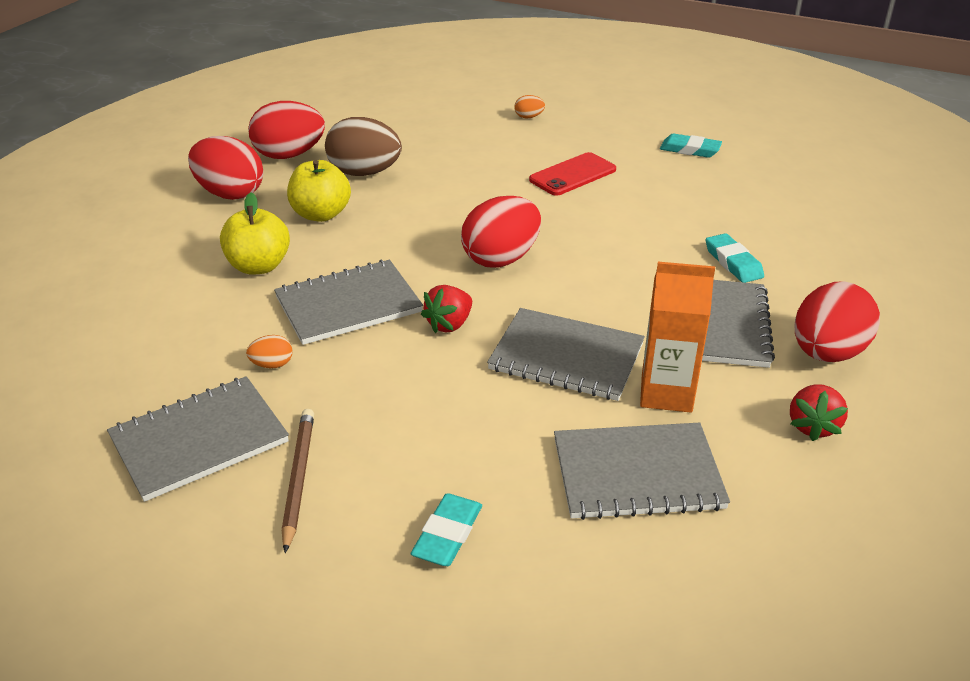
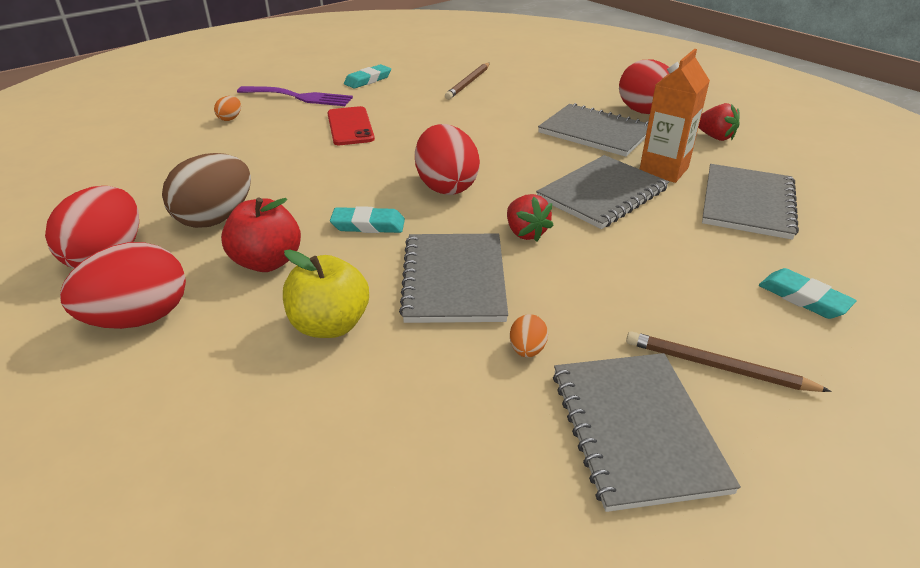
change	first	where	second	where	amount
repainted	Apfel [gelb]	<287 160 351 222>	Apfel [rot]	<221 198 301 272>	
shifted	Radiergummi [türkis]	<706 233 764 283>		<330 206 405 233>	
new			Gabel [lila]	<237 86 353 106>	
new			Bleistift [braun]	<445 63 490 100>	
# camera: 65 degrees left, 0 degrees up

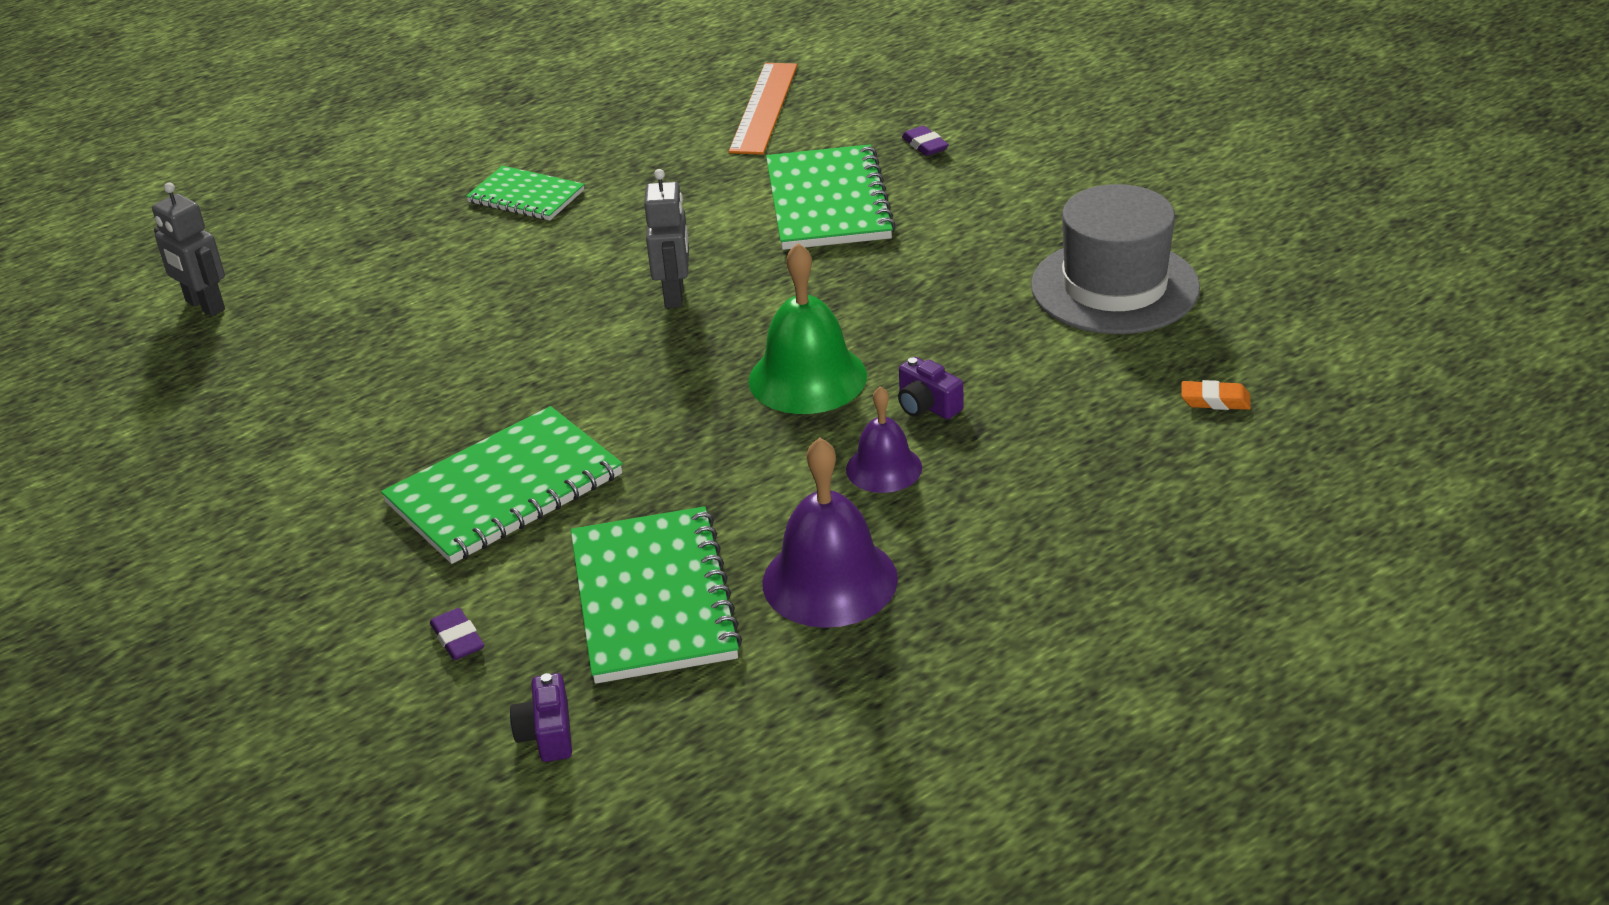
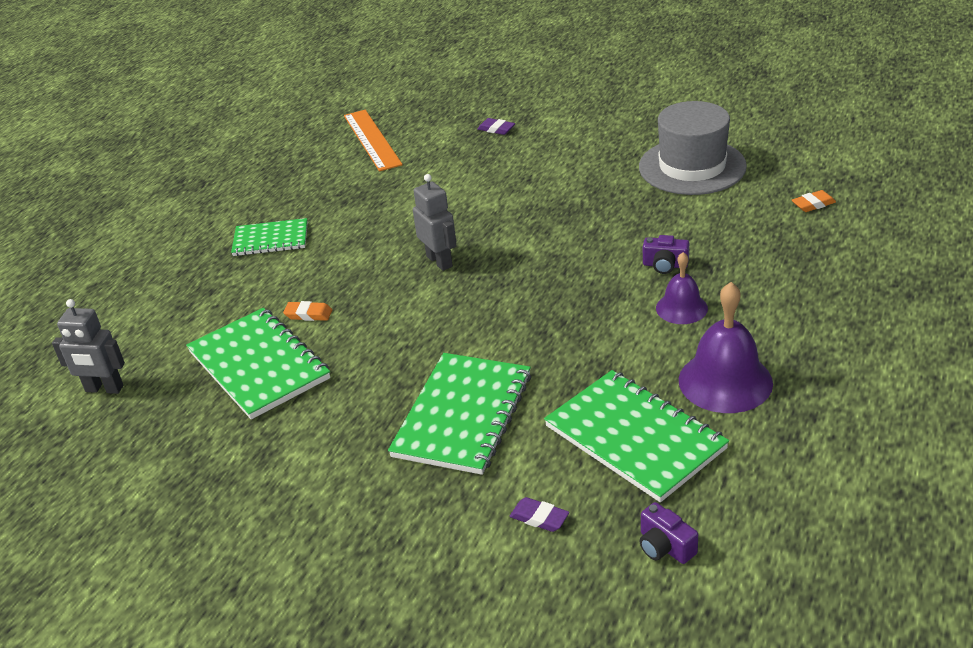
change	first	where	second	where	amount
gone	Glocke [grün]	<749 243 867 414>			
shifted	Notizbuch [grün]	<766 144 896 250>		<186 308 330 419>	
new			Radiergummi [orange]	<283 301 332 321>	
# camera: 30 degrees left, 0 degrees up

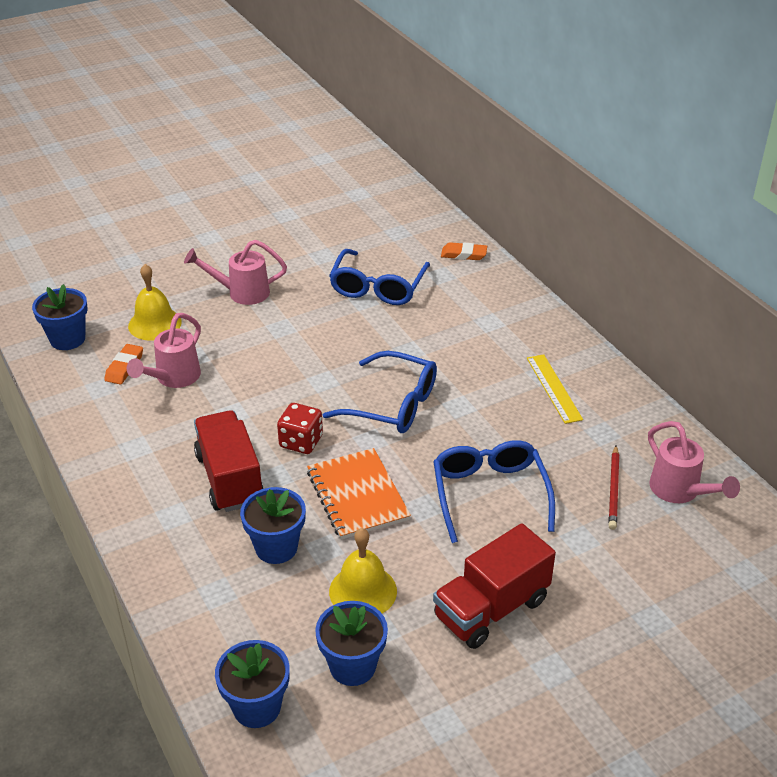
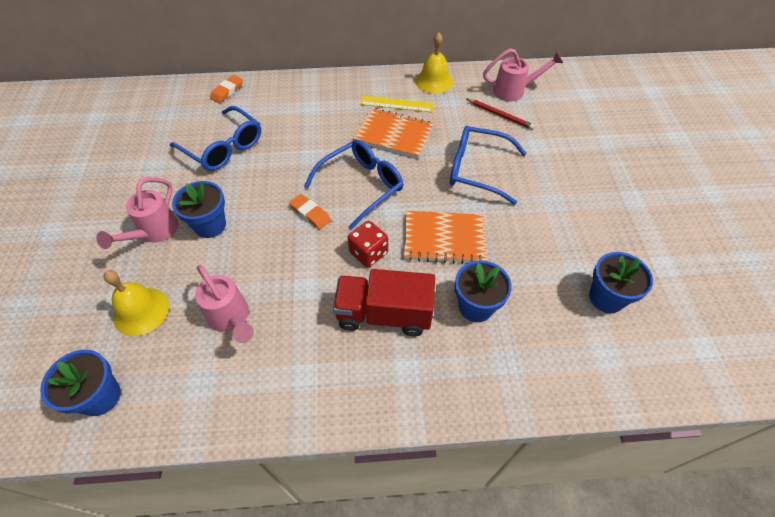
change	first	where	second	where	amount
shifted	Radiergummi [orange]	<104 344 143 384>		<289 194 331 230>	
shifted	Blumentopf [blau]	<215 640 290 728>		<172 181 226 238>	
shifted	Glocke [gelb]	<329 528 397 614>		<415 32 453 94>	
gone	Lastwagen [rot]	<433 523 556 649>			
new			Notizbuch [orange]	<353 108 434 159>	
# camera: 65 degrees left, 15 degrees up

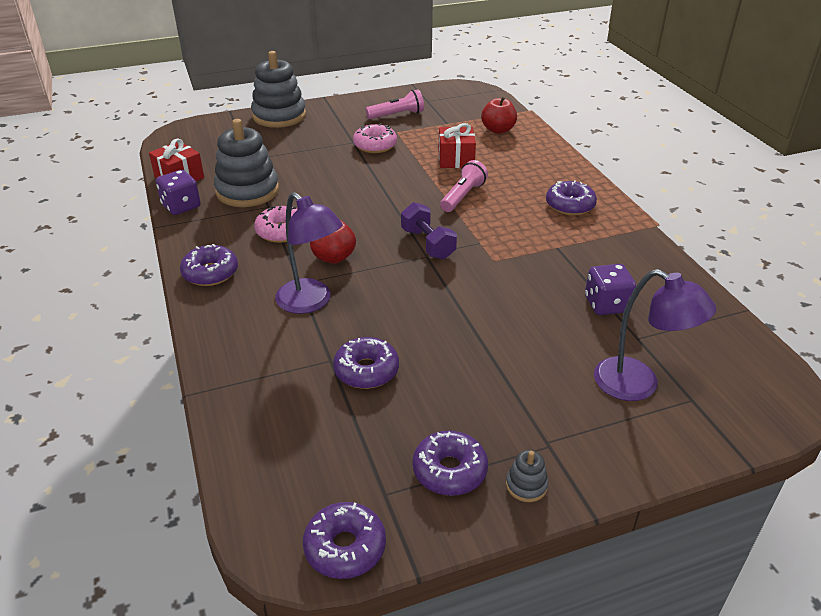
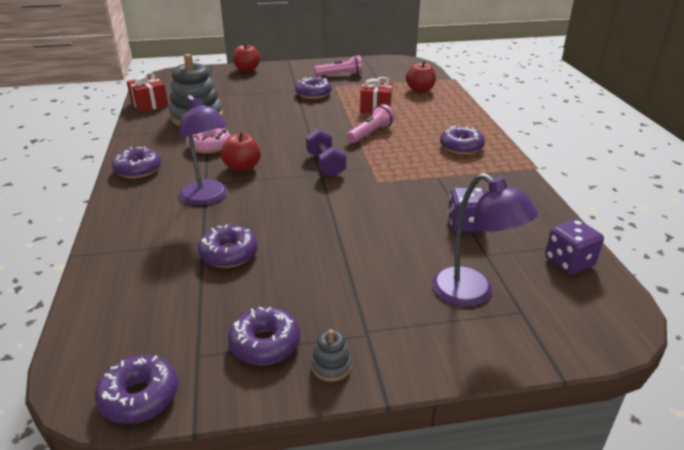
change	first	where	second	where	amount
shifted	Spielwürfel [lila]	<156 170 201 215>		<545 219 604 274>	
swapped	Stapelspielzeug [grau]	<251 51 306 128>	Apfel [rot]	<232 43 260 72>	
repainted	Donut [rosa]	<353 123 397 153>	Donut [lila]	<295 77 332 99>	
# camera: 10 degrees right, 5 degrees down

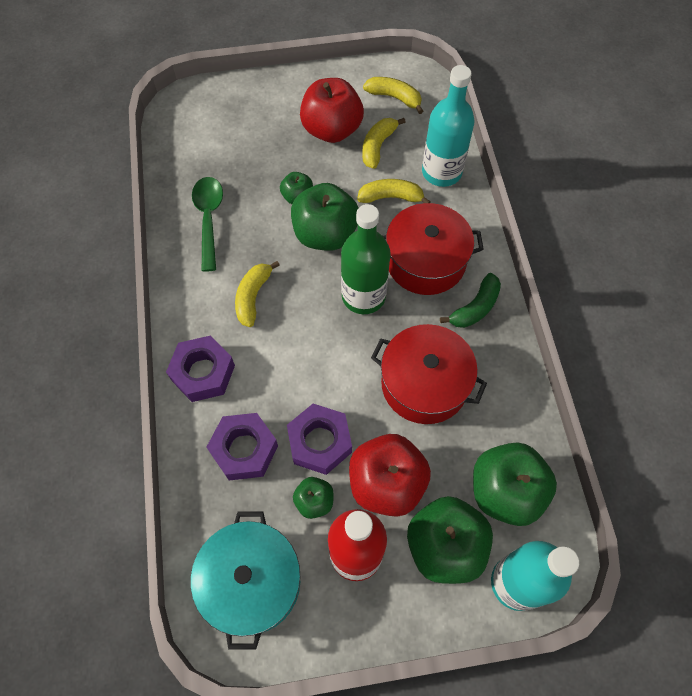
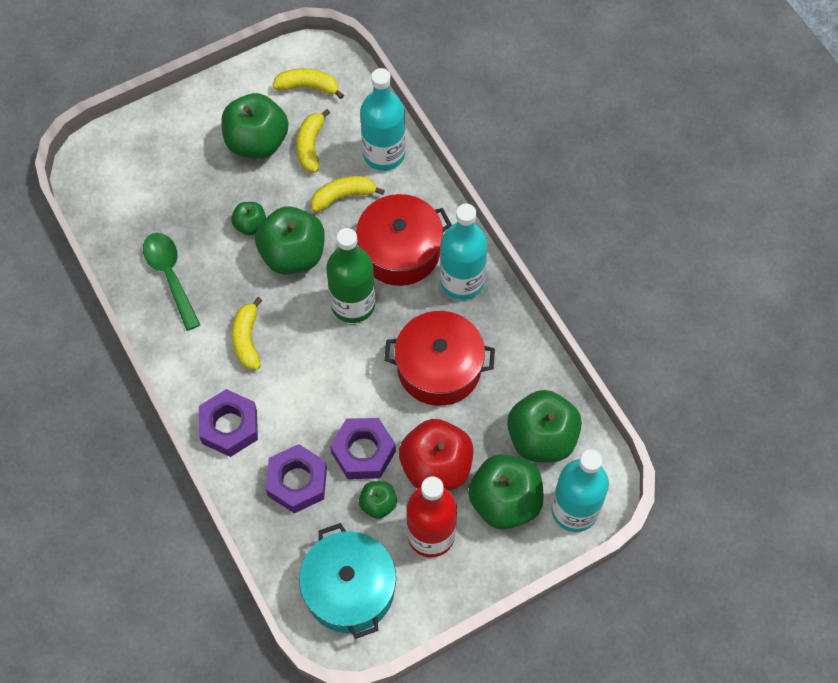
change	first	where	second	where	amount
repainted	Apfel [rot]	<300 78 364 143>	Apfel [grün]	<221 93 288 159>	
swapped	Banane [grün]	<440 273 501 328>	Flasche [türkis]	<440 204 488 300>	
# camera: 20 degrees left, 0 degrees up

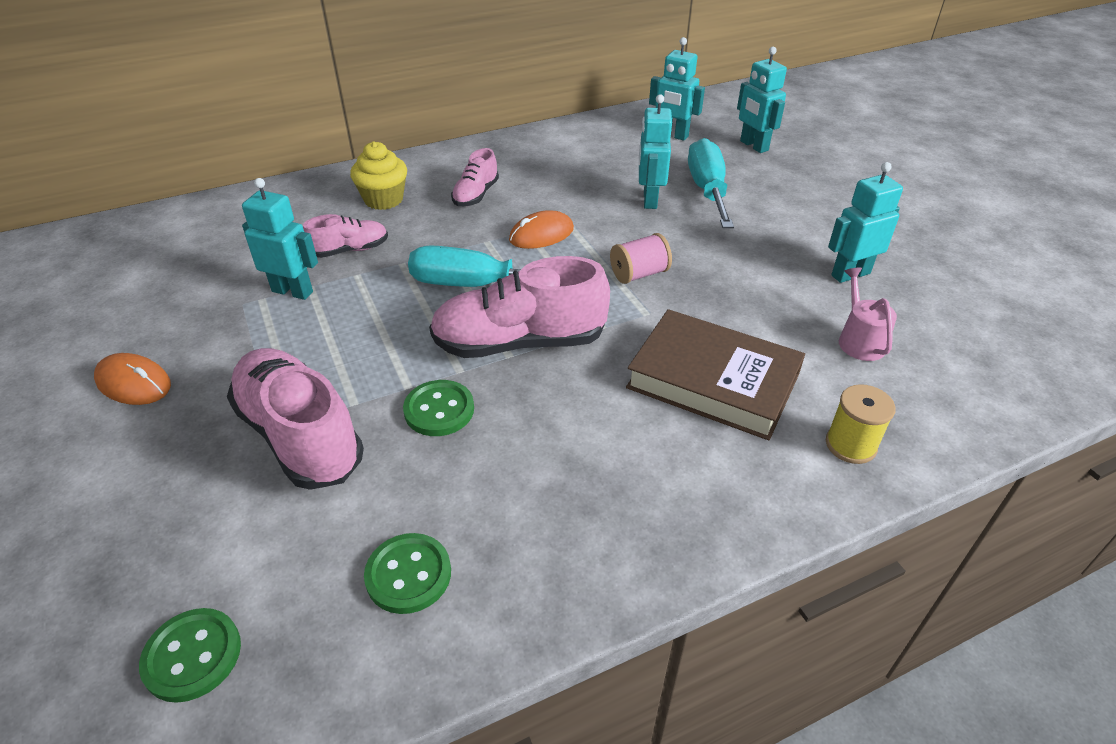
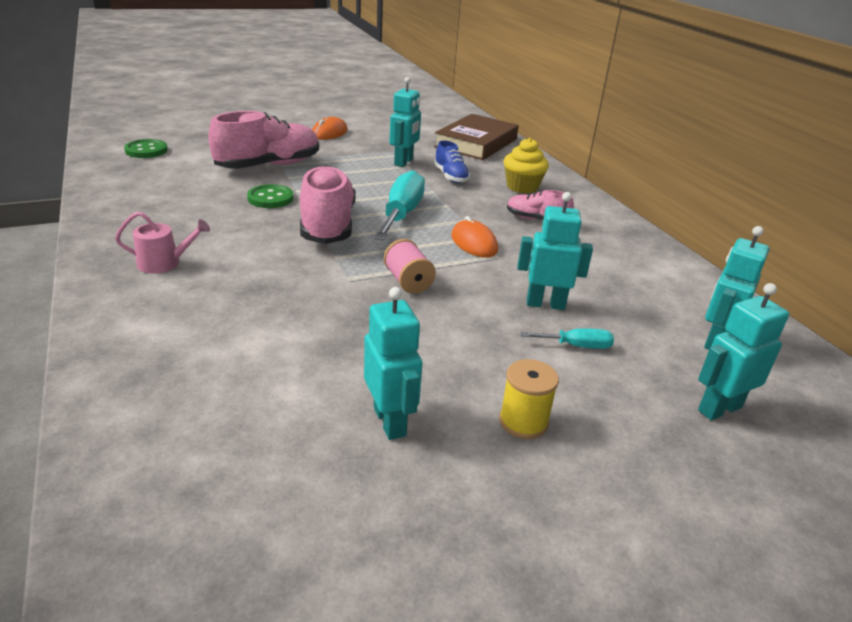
change	first	where	second	where	amount
repainted	Schuh [rosa]	<303 214 388 258>	Schuh [blau]	<434 140 470 183>	
gone	Knopf [grün]	<364 533 451 614>			
shifted	Buch [braun]	<626 309 805 440>		<434 114 519 160>	
scaled	Schraubenzieher [türkis]	<688 138 734 228>		<521 328 614 349>	x0.49
shifted	Garnrolle [gelb]	<826 384 896 464>		<499 359 559 439>	
shifted	Gießkanne [rosa]	<839 268 897 361>		<115 211 210 273>	
# camera: 90 degrees right, 10 degrees down

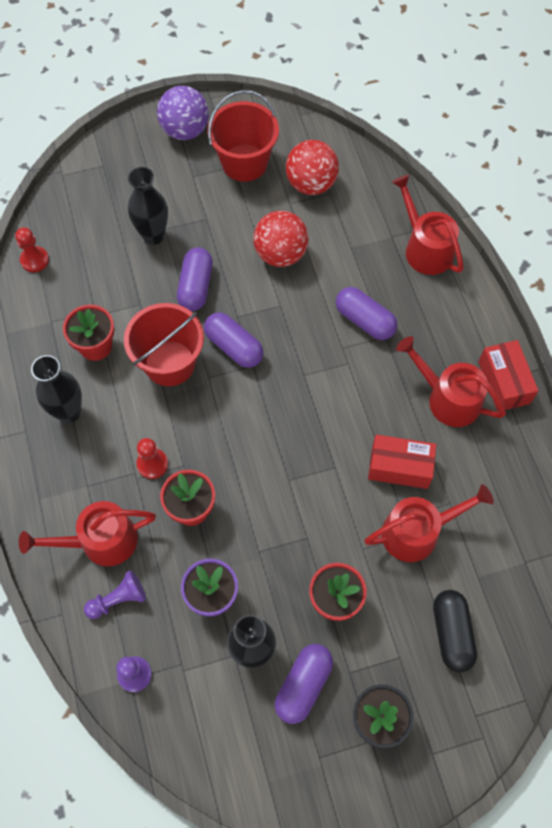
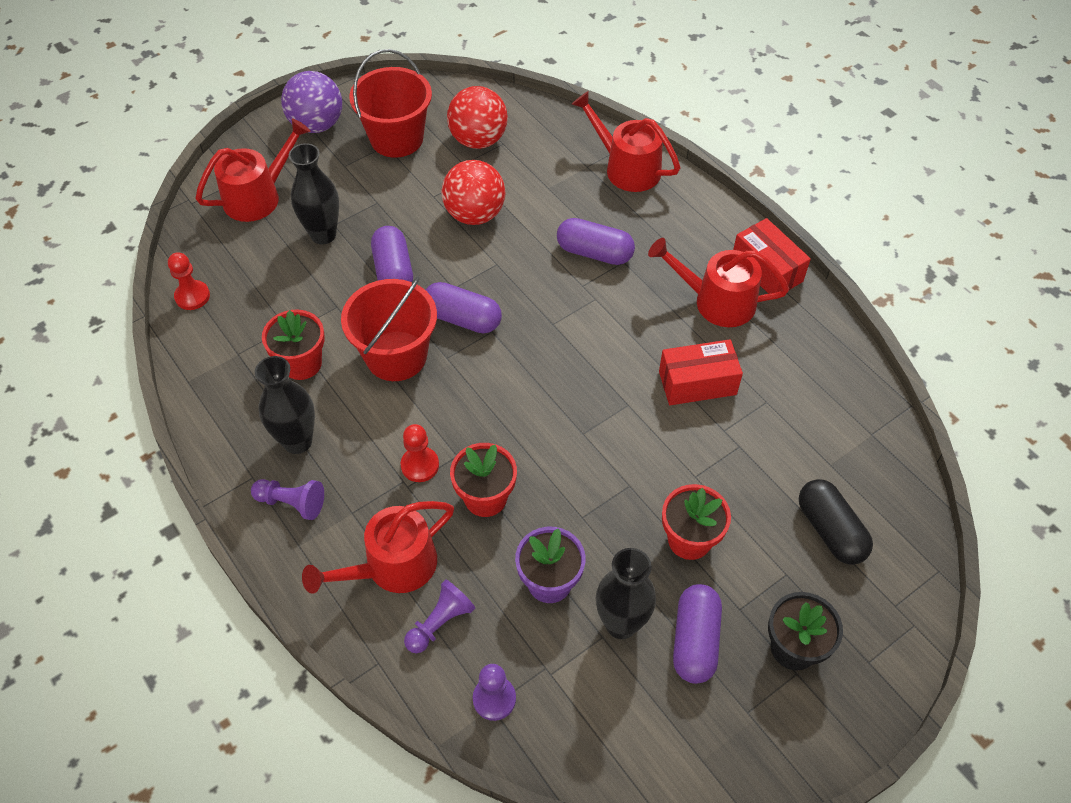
change	first	where	second	where	amount
shifted	Gießkanne [rot]	<364 484 494 562>		<195 118 311 222>	
new			Bauer [lila]	<251 479 324 520>	
# camera: 20 degrees left, 10 degrees down

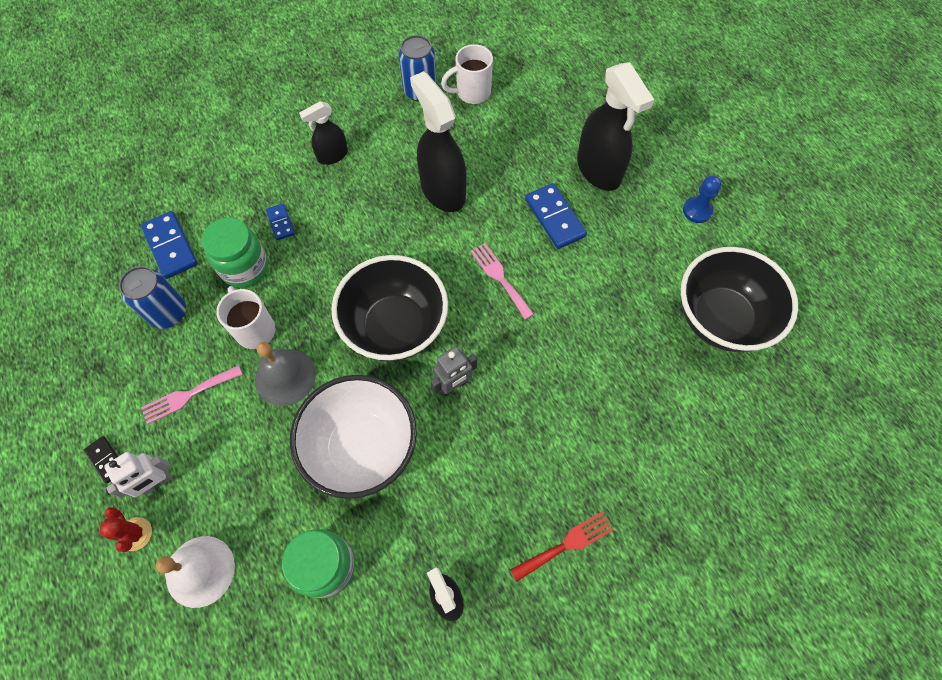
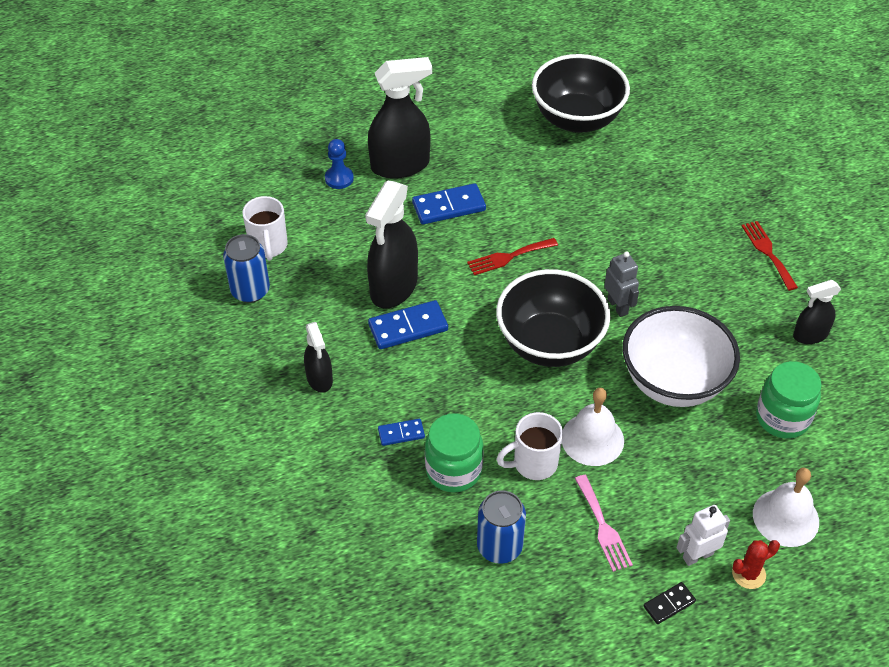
change	first	where	second	where	amount
rotated	Roboter [weiß]	<104 452 172 498>		<676 505 730 566>	90 degrees counterclockwise
shifted	Dominostein [blau]	<141 211 198 279>		<368 300 448 349>	
repainted	Glocke [grau]	<255 342 316 406>	Glocke [weiß]	<562 388 624 466>	
rotated	Sprühflasche [schwarz]	<410 71 467 212>		<365 180 418 309>	45 degrees counterclockwise
repainted	Gabel [rosa]	<471 243 534 320>	Gabel [rot]	<467 238 558 275>	
shifted	Bauer [blau]	<683 176 721 223>		<325 139 354 189>	
# camera: 80 degrees left, 15 degrees down

